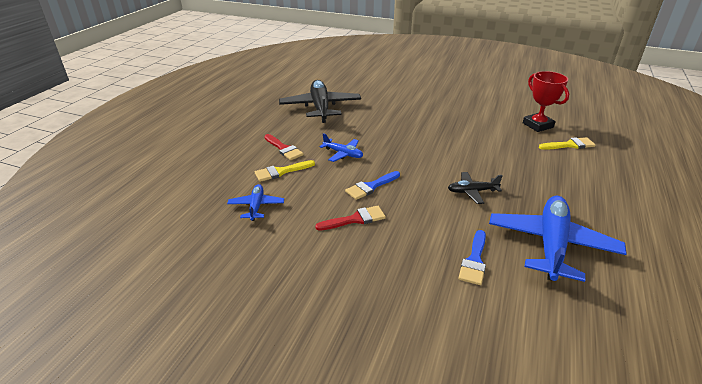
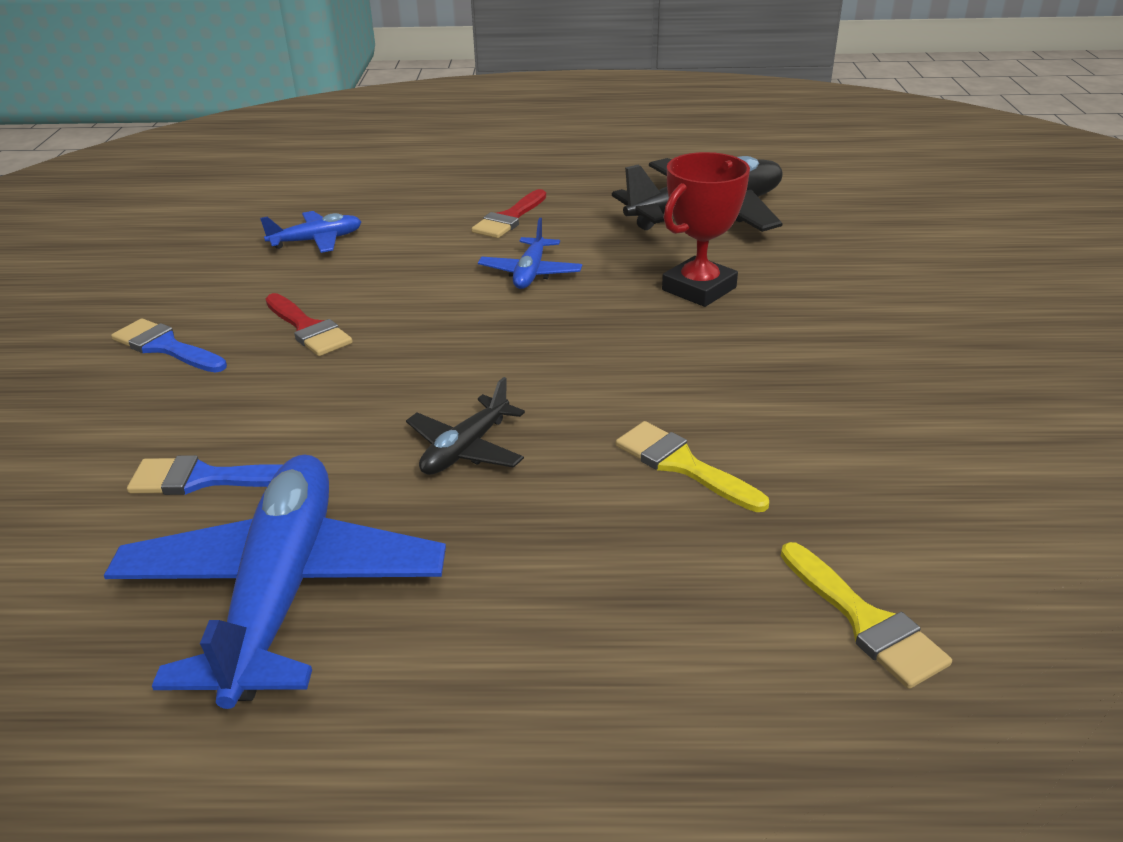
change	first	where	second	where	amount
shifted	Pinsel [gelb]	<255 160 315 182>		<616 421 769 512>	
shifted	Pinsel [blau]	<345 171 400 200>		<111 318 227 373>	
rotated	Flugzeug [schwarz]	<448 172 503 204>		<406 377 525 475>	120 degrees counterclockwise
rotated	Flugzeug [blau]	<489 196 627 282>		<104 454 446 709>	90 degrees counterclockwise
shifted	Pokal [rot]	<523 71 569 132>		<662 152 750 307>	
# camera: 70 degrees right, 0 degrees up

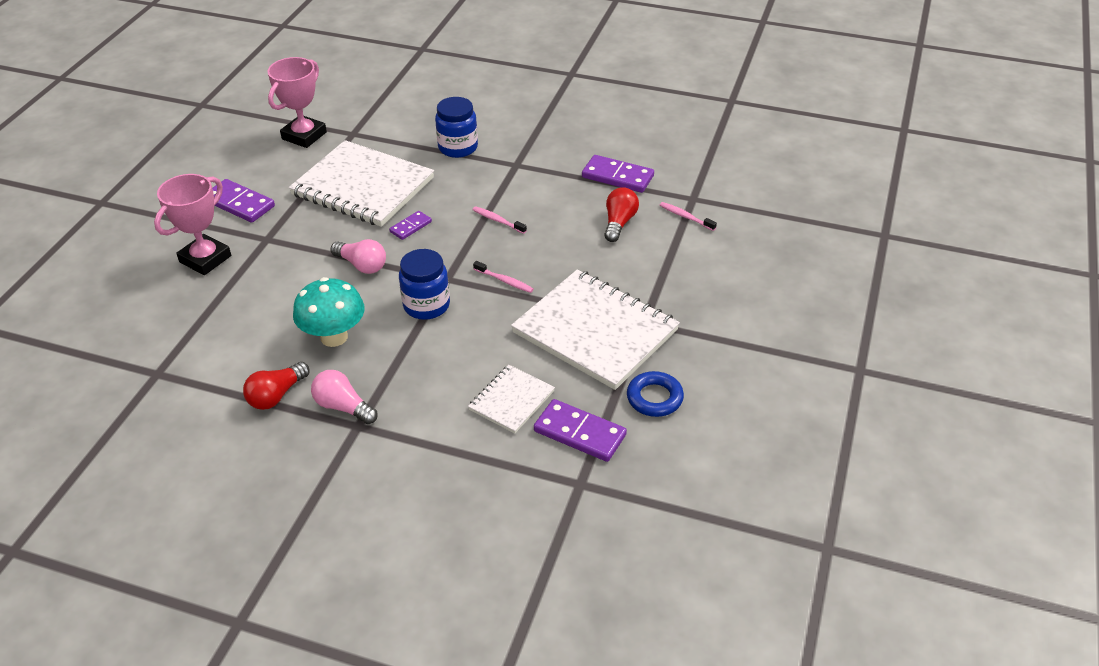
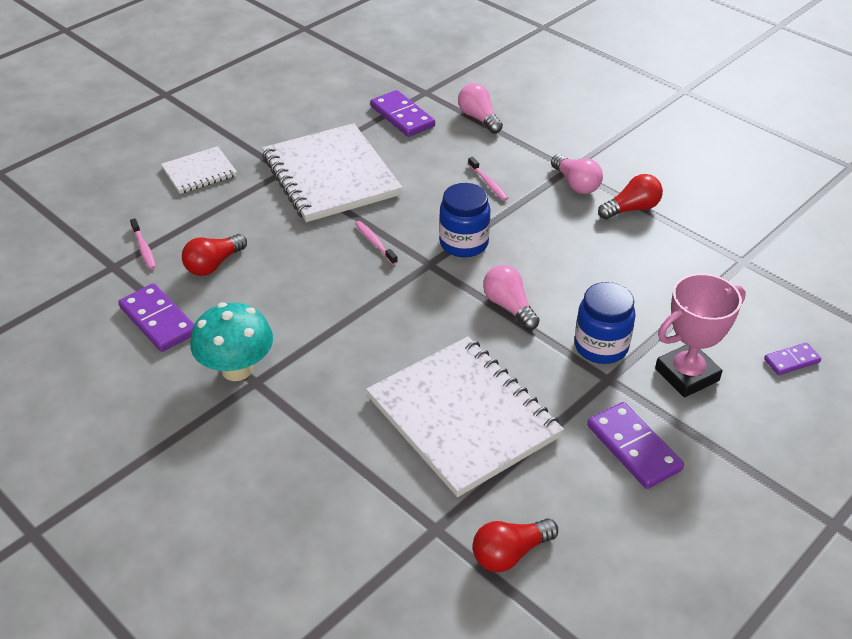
change	first	where	second	where	amount
swapped	Pokal [rosa]	<268 57 327 148>	Glühbirne [rot]	<473 518 558 572>	
shifted	Pilz [türkis]	<293 277 364 347>		<190 302 273 381>	
shifted	Dominostein [lila]	<389 211 432 240>		<764 343 821 375>	
shifted	Einmachglas [blau]	<435 97 478 158>		<574 282 635 364>	
shifted	Notizbuch [weiß]	<468 365 555 434>		<161 146 237 194>	
shifted	Zahnbürste [rosa]	<472 206 527 234>		<468 157 508 201>	
gone	Ring [blau]	<627 371 684 417>			
new			Glühbirne [rosa]	<458 83 503 134>	
# camera: 155 degrees left, 0 degrees up

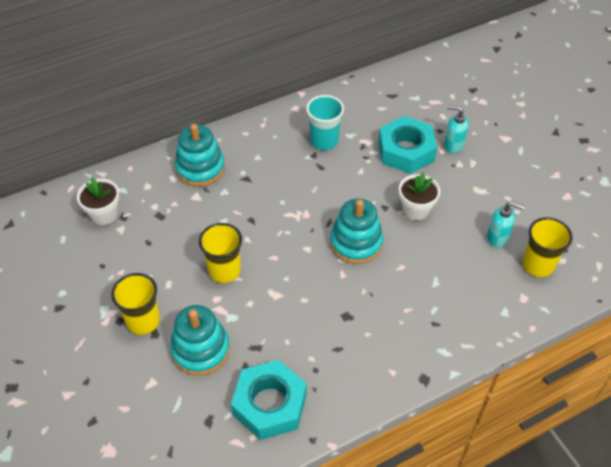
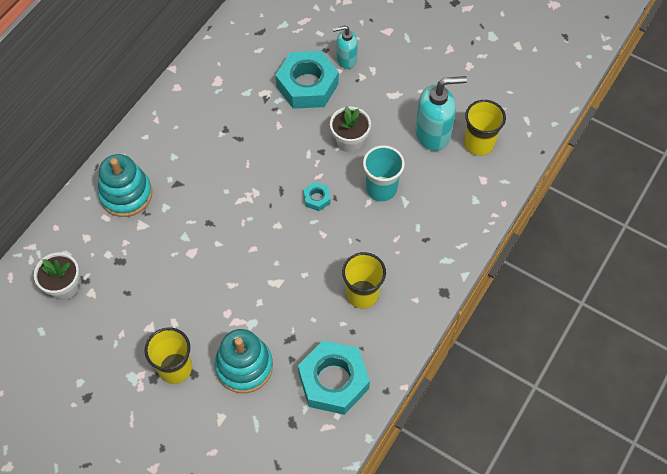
change	first	where	second	where	amount
shifted	Becher [gelb]	<199 223 242 283>		<342 252 386 309>	
shifted	Becher [türkis]	<306 95 344 150>		<363 145 405 202>	
swapped	Stapelspielzeug [türkis]	<330 198 384 264>	Sechskantmutter [türkis]	<304 182 330 211>	
scaled	Seifenspender [türkis]	<487 201 525 247>		<415 76 467 151>	x1.66
# camera: 30 degrees left, 10 degrees up

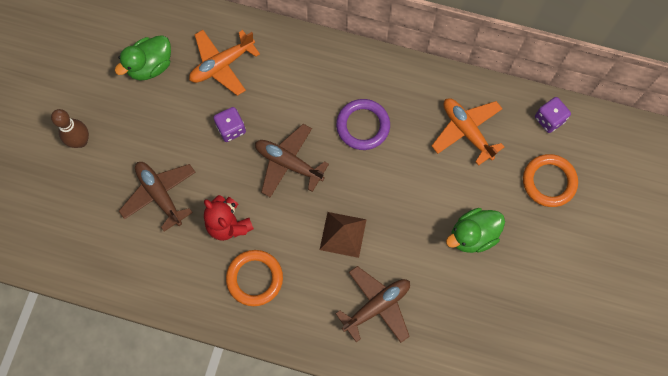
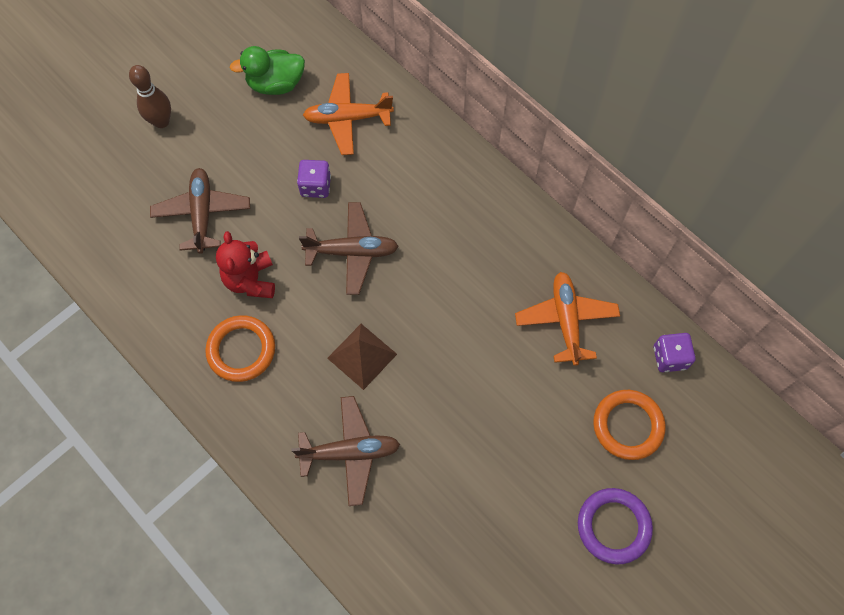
change	first	where	second	where	amount
rotated	Flugzeug [braun]	<255 124 329 197>		<299 202 399 295>	120 degrees clockwise
shifted	Ring [lila]	<336 99 390 150>		<578 488 653 564>	
gone	Ente [grün]	<446 208 505 253>			
# camera: 30 degrees right, 5 degrees down

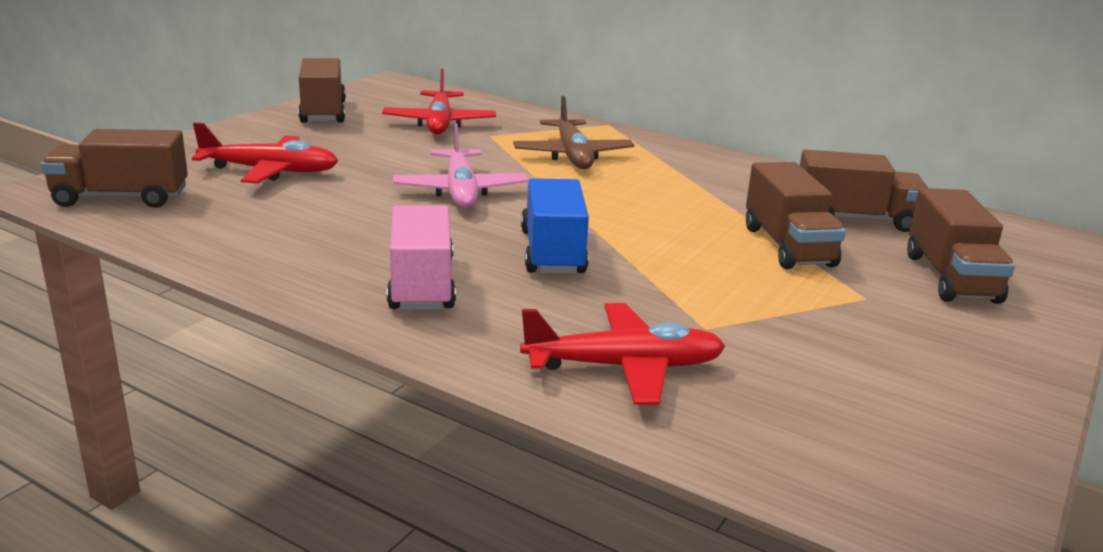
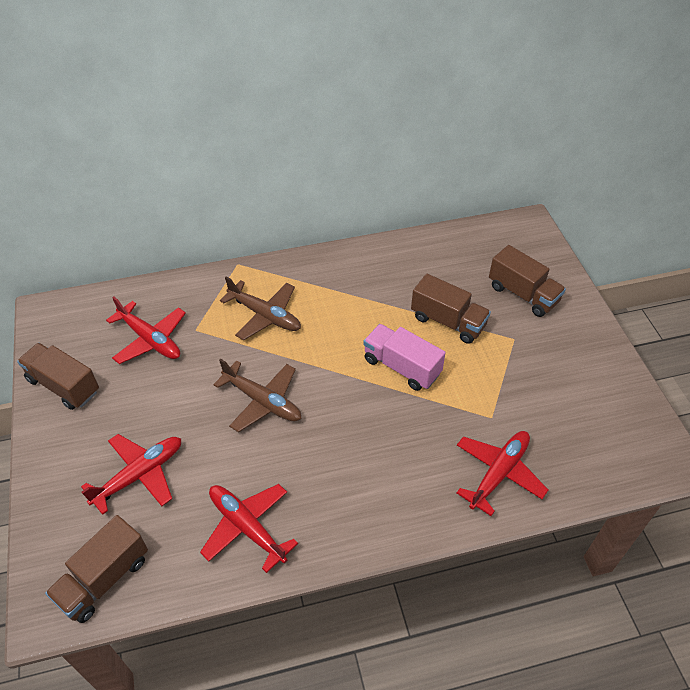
change	first	where	second	where	amount
shifted	Lastwagen [rosa]	<387 205 456 310>		<363 324 446 391>	
repainted	Flugzeug [rosa]	<393 123 529 209>	Flugzeug [braun]	<213 359 301 432>	
gone	Lastwagen [blau]	<521 178 589 274>			
gone	Lastwagen [braun]	<800 150 928 232>			
new			Flugzeug [rot]	<200 484 298 573>	
# camera: 45 degrees left, 25 degrees up

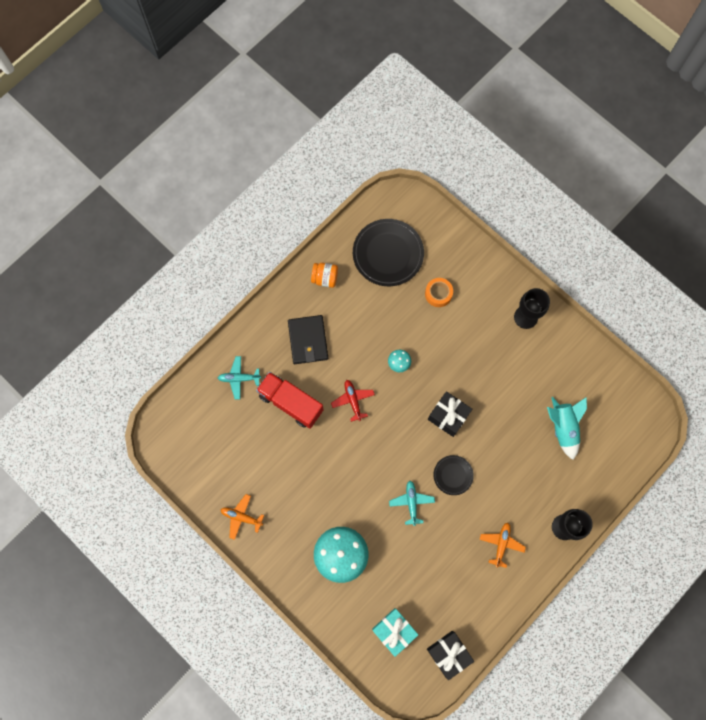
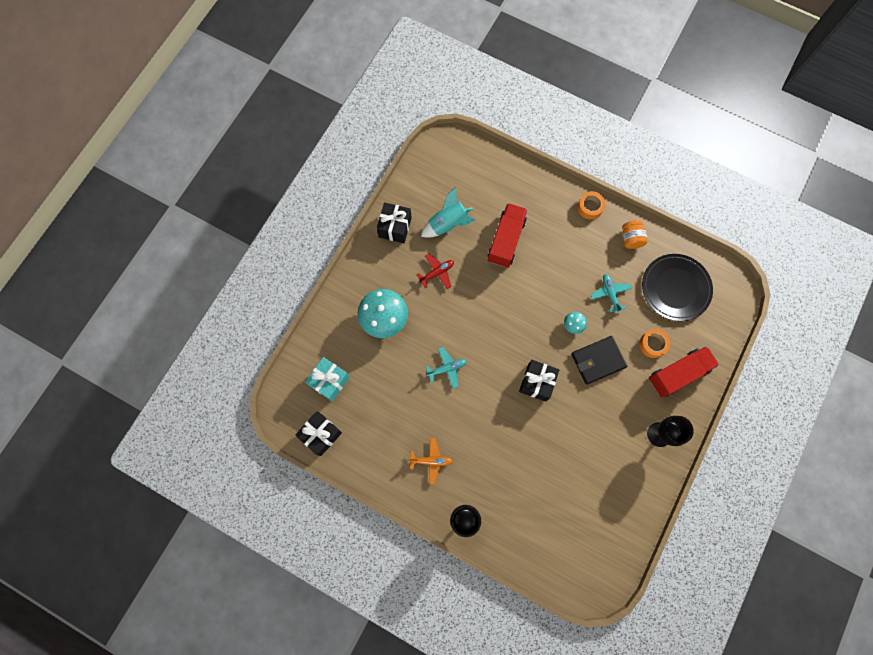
change	first	where	second	where	amount
shifted	Flugzeug [türkis]	<218 356 261 400>		<591 274 632 313>	
swapped	Flugzeug [orange]	<221 494 264 540>	Geschenk [schwarz]	<377 202 412 243>	
shifted	Geldbörse [schwarz]	<288 315 328 364>		<571 336 627 385>	
shifted	Flugzeug [rot]	<331 380 375 422>		<416 254 454 289>	
gone	Teller [schwarz]	<434 455 474 495>			
shifted	Rakete [türkis]	<547 397 587 460>		<421 187 475 238>	
new			Klebeband [orange]	<577 191 606 219>	
new			Lastwagen [rot]	<649 346 719 398>	
# camera: 75 degrees right, 0 degrees up

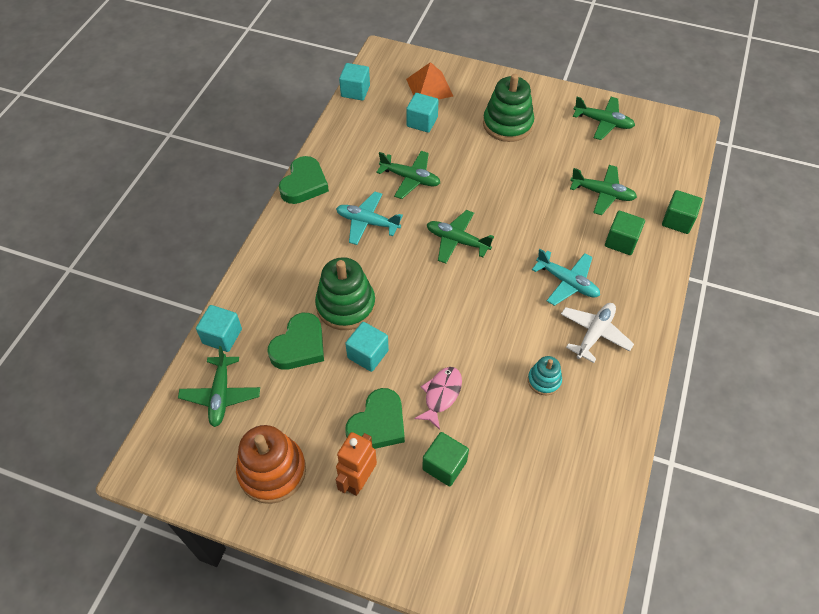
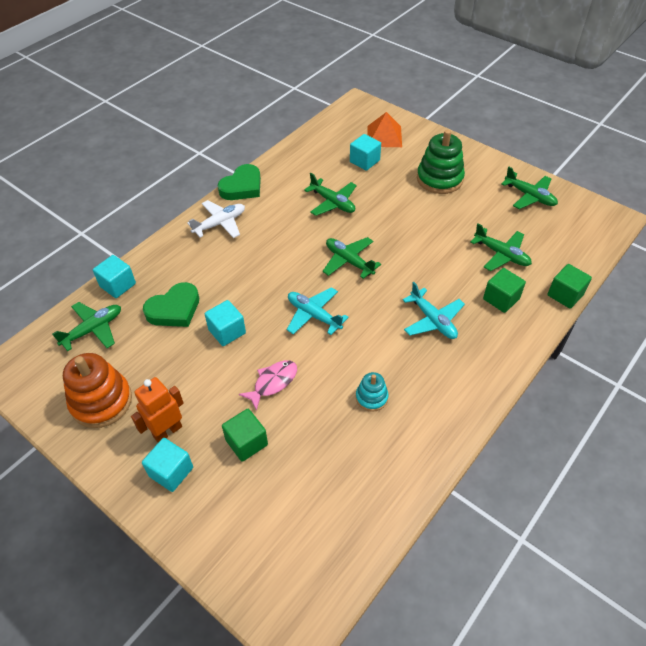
change	first	where	second	where	amount
rotated	Flugzeug [grün]	<178 346 260 427>		<52 302 121 351>	150 degrees counterclockwise
gone	Stapelspielzeug [grün]	<315 257 376 330>			
shifted	Flugzeug [türkis]	<336 192 403 245>		<287 287 349 335>	
shifted	Kubus [türkis]	<339 63 370 100>		<142 438 193 492>	
gone	Herz [grün]	<345 388 405 449>			
shifted	Flugzeug [weiß]	<561 303 634 363>		<187 200 245 238>	
# camera: 20 degrees right, 5 degrees down

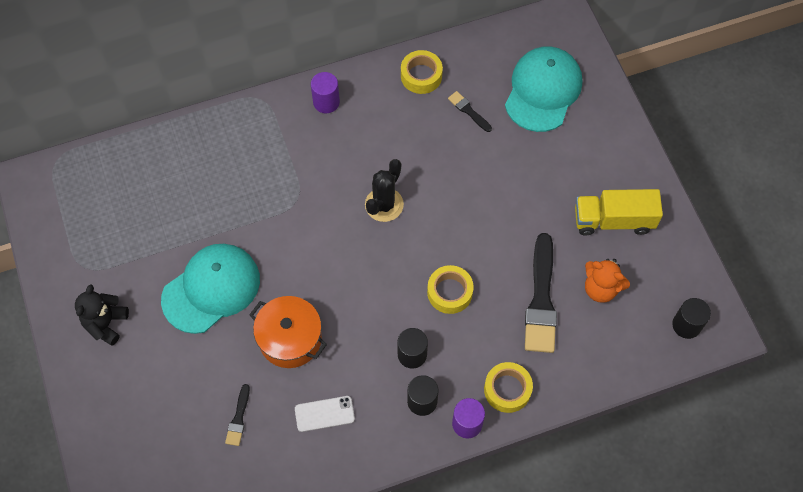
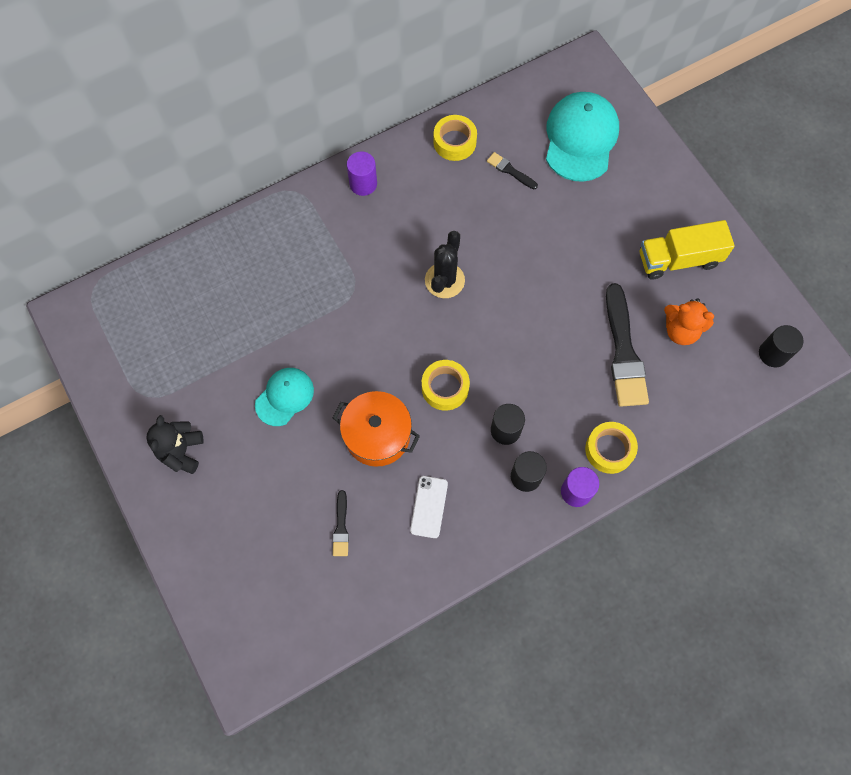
change	first	where	second	where	amount
scaled	Kappe [türkis]	<161 244 260 334>		<255 368 314 426>	x0.59
rotated	Handy [weiß]	<295 396 355 432>		<410 476 448 538>	60 degrees counterclockwise
shifted	Klebeband [gelb]	<427 265 474 314>		<422 360 470 411>	
# camera: 10 degrees left, 5 degrees up

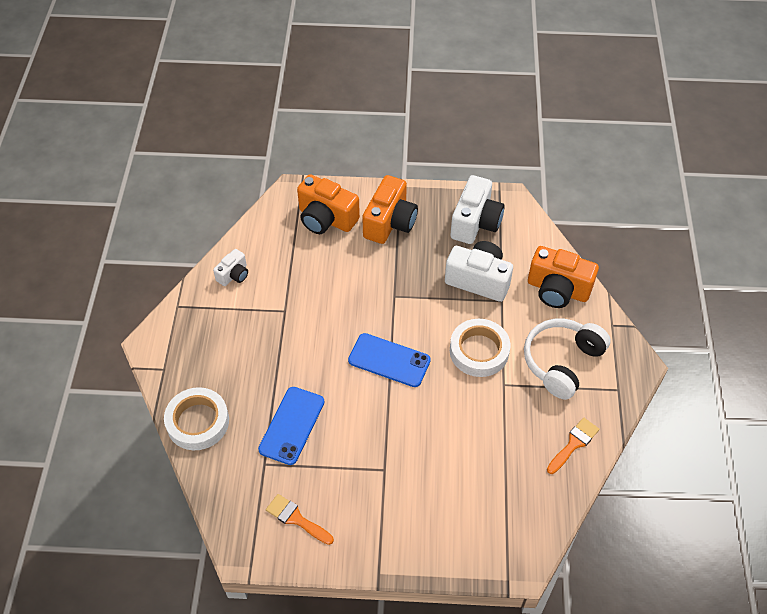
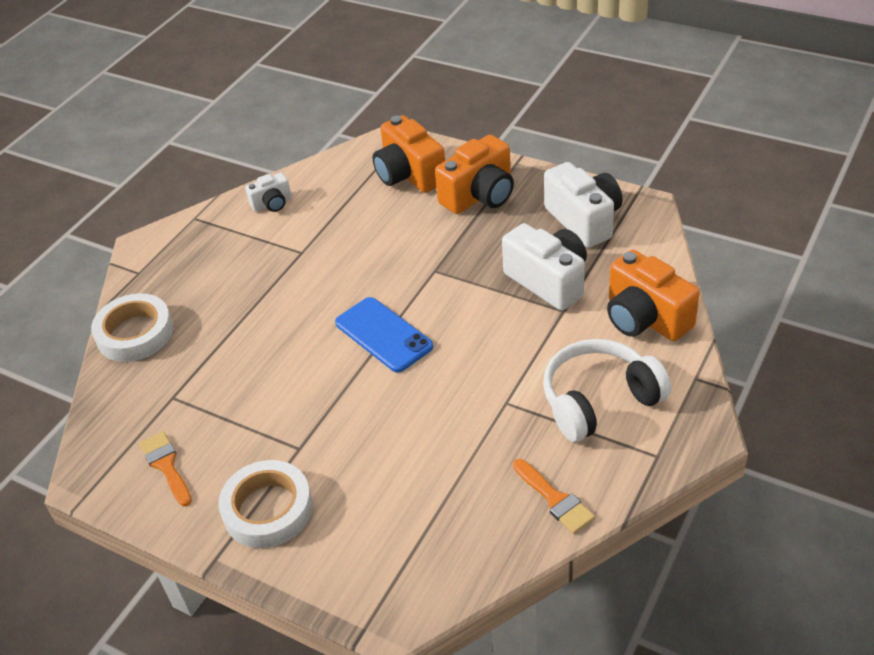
change	first	where	second	where	amount
gone	Handy [blau]	<258 387 324 465>			
rotated	Kamera [weiß]	<450 175 505 244>		<544 162 622 248>	75 degrees counterclockwise
shifted	Klebeband [weiß]	<450 319 510 377>		<218 460 313 548>	
rotated	Pinsel [orange]	<547 418 599 474>		<513 459 595 534>	75 degrees clockwise
# camera: 30 degrees right, 10 degrees down

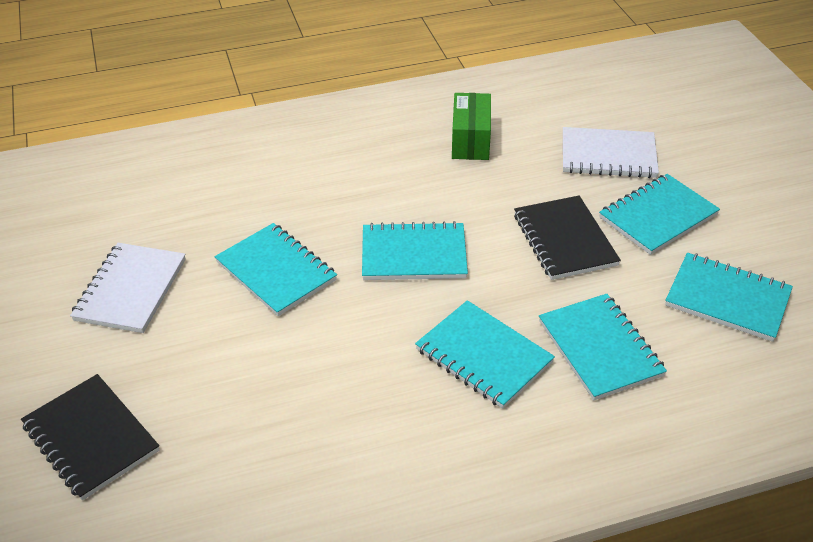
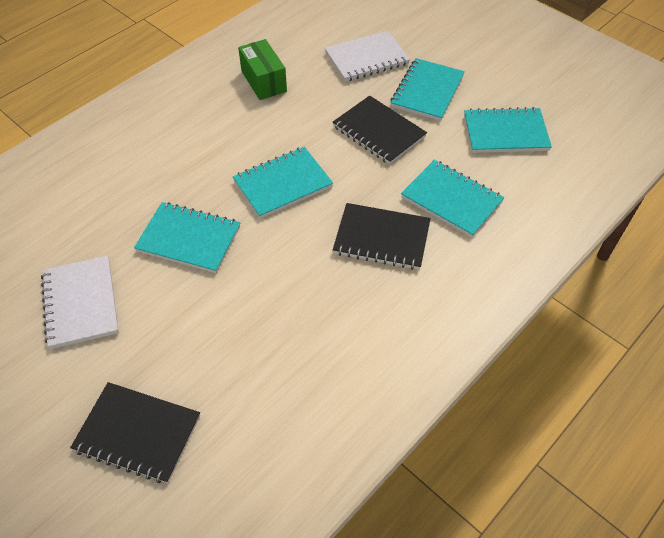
change	first	where	second	where	amount
repainted	Notizbuch [türkis]	<415 300 555 409>	Notizbuch [schwarz]	<333 203 431 270>	
# camera: 30 degrees left, 10 degrees up

